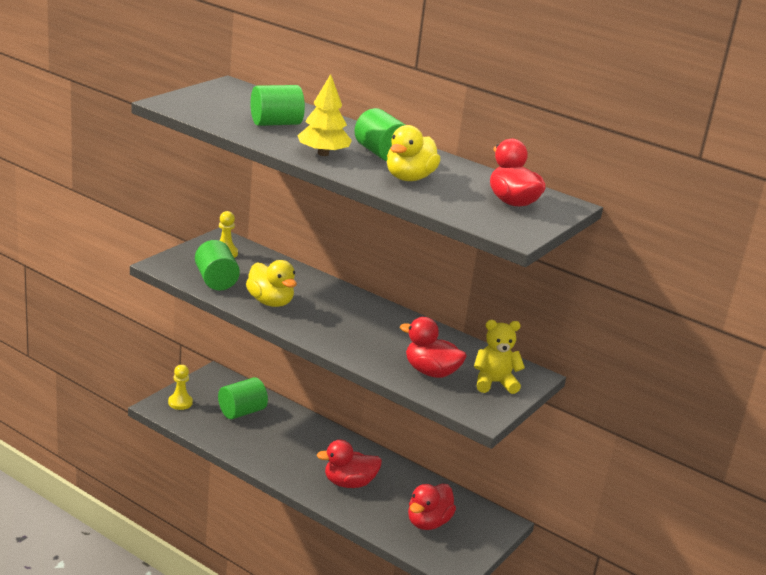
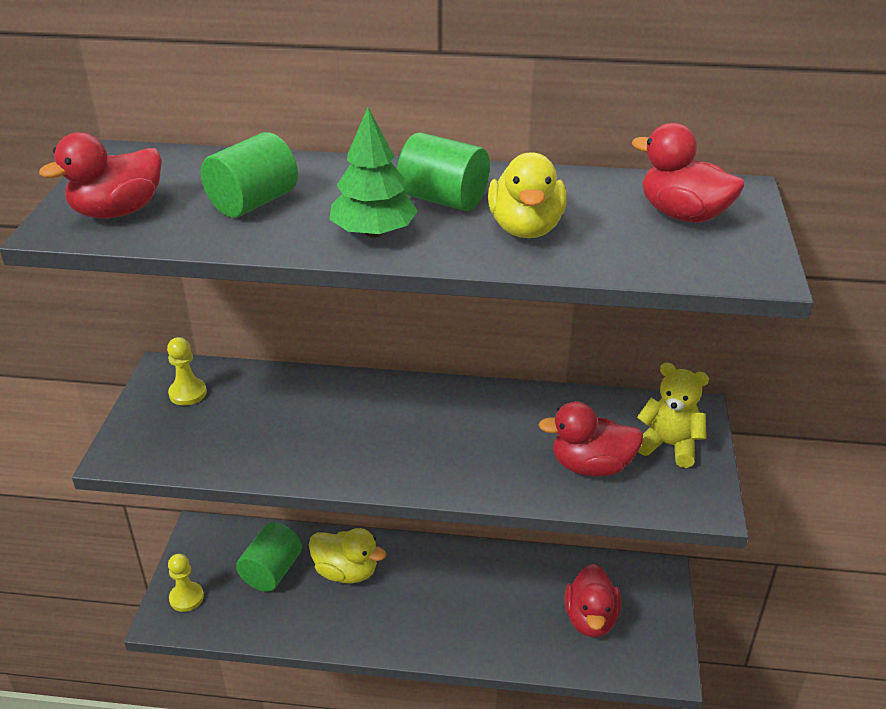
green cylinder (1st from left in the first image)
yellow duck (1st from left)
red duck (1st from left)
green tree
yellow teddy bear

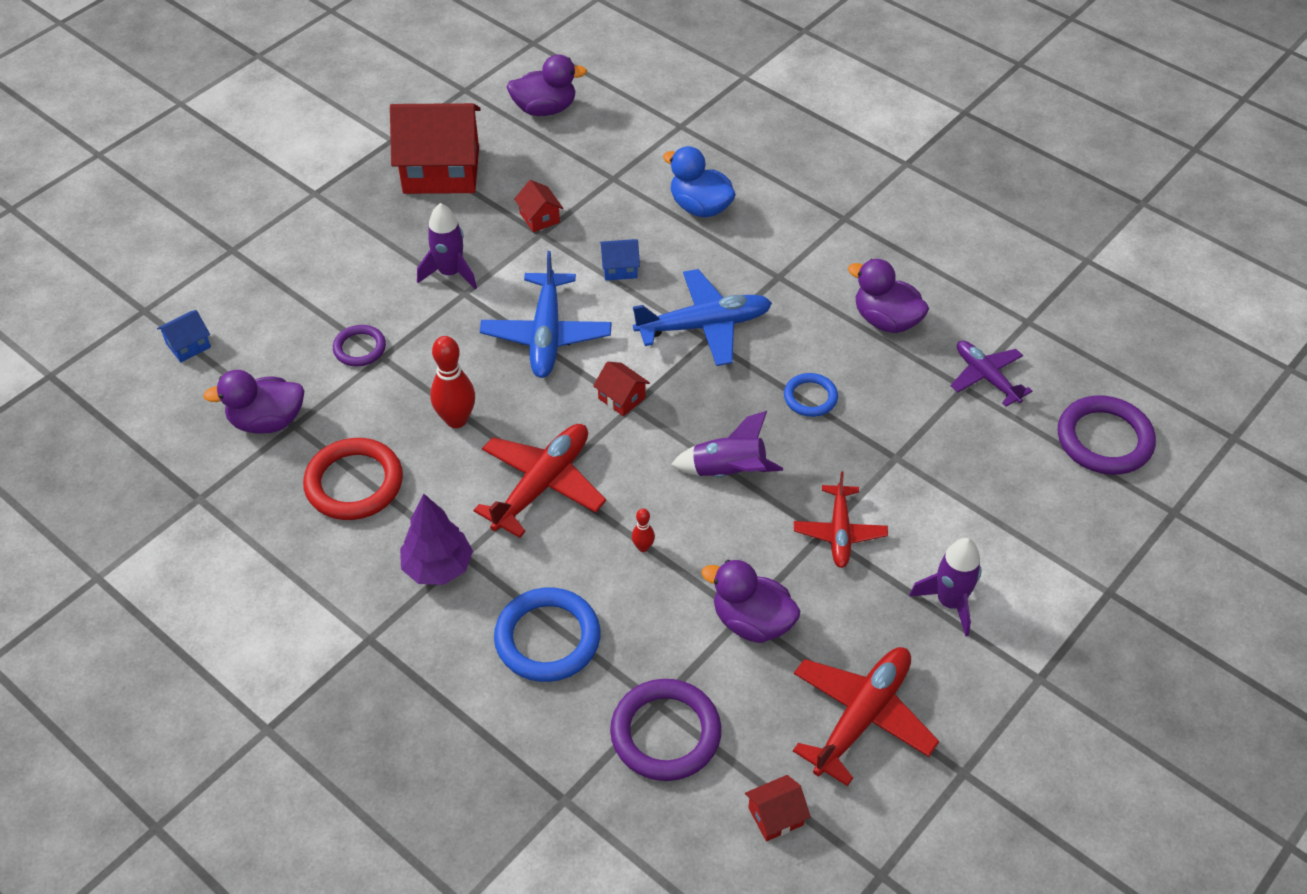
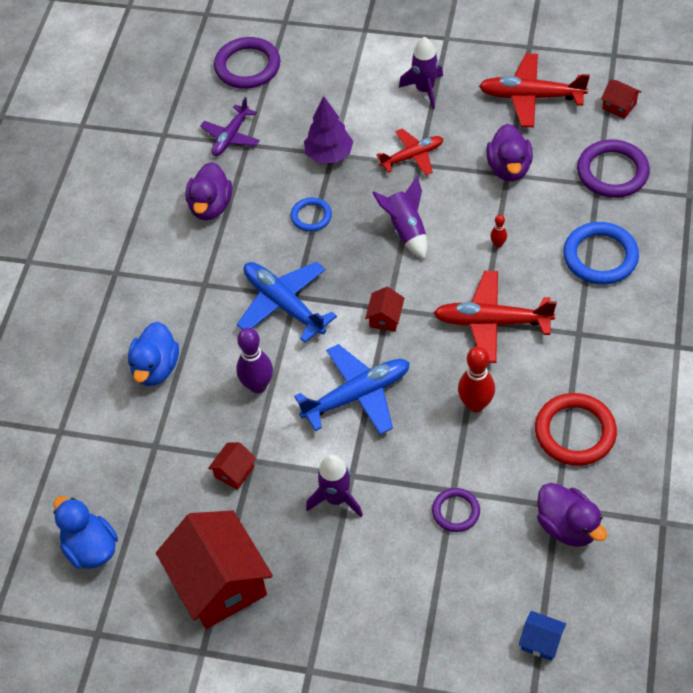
purple tree
purple bowling pin
blue duck (1st from left)

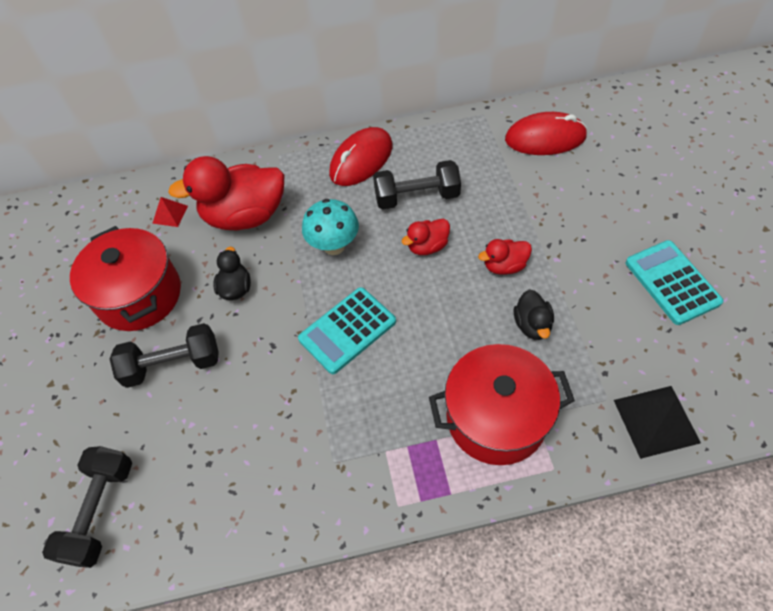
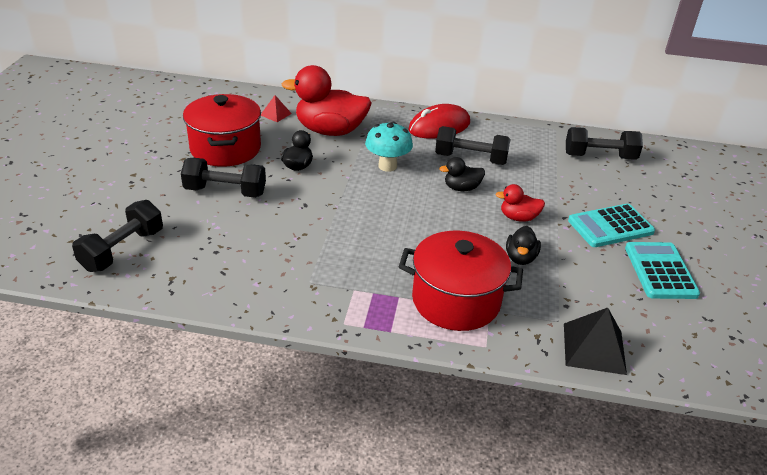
turquoise calculator (1st from left)
black dumbbell (4th from left)
black duck (2nd from left)

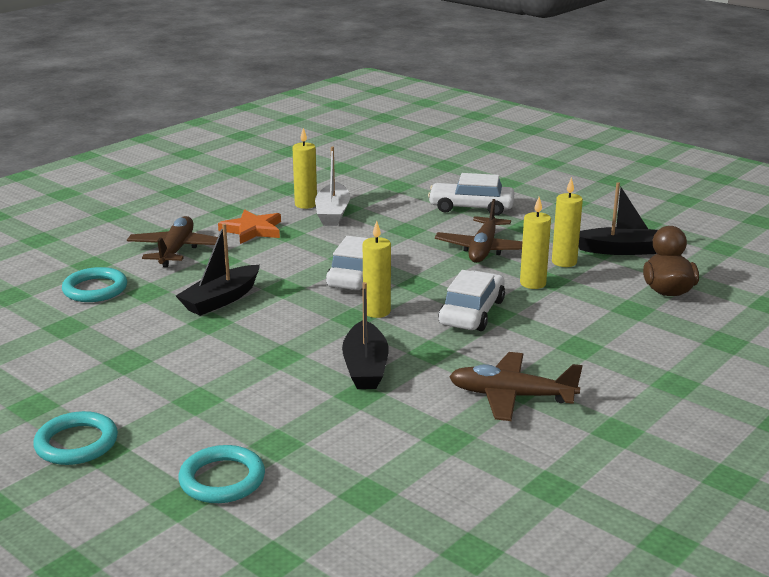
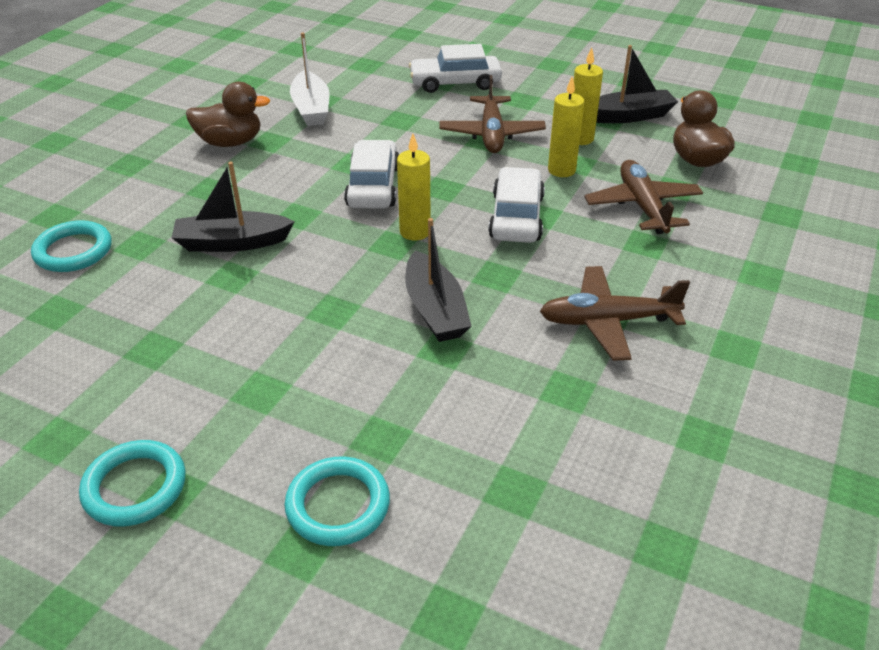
yellow candle (1st from left in the first image)
brown plane (3rd from left)
brown duck (1st from left)
black boat (1st from left)

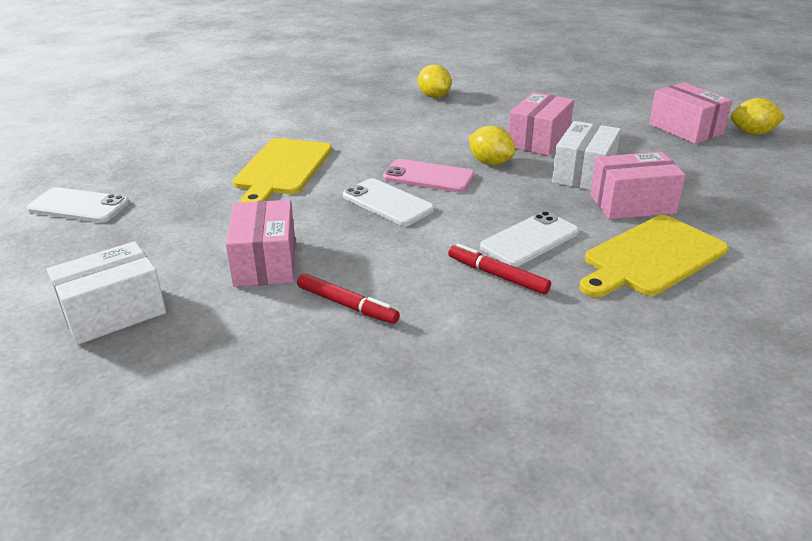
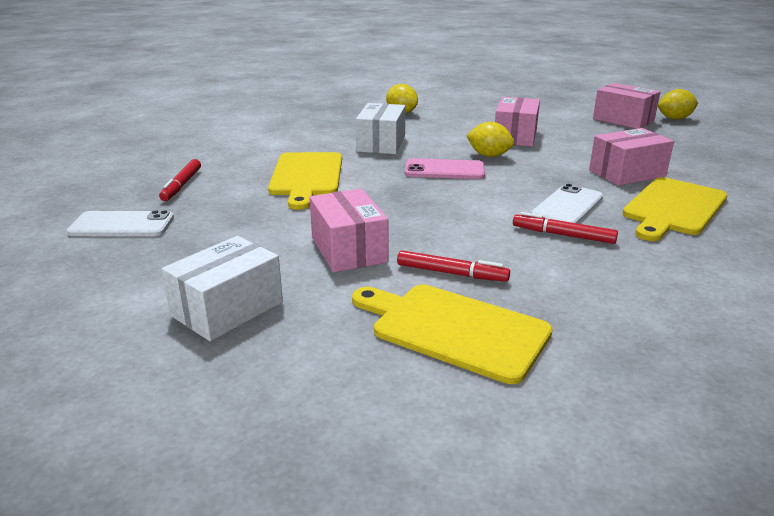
white phone (2nd from left in the first image)
red marker (1st from left)
yellow cutting board (2nd from left)
white box (2nd from left)

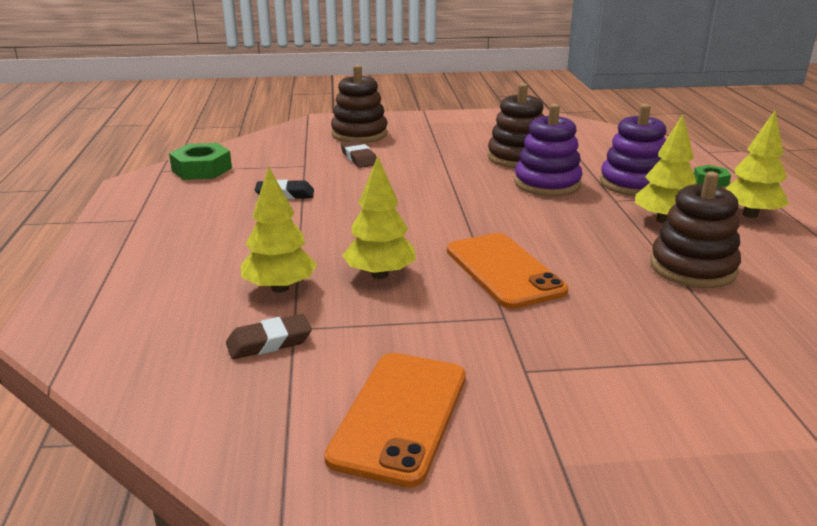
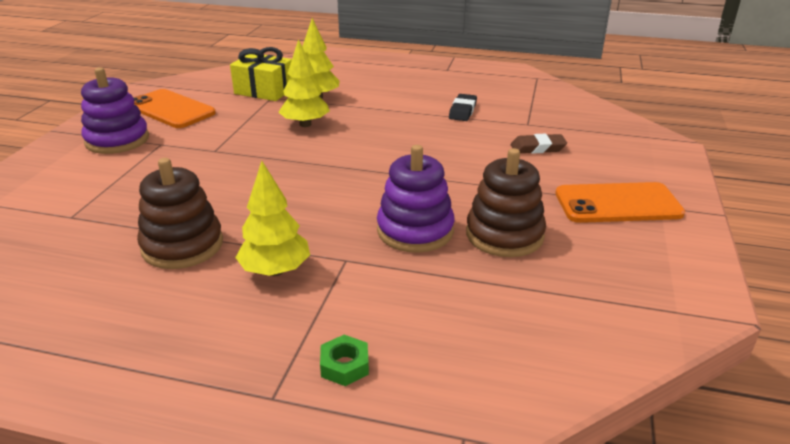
green nut (1st from left in the first image)
brown stacking toy (1st from left in the first image)
yellow tree (4th from left in the first image)
orange phone (2nd from left)
purple stacking toy (1st from left)
yellow gift

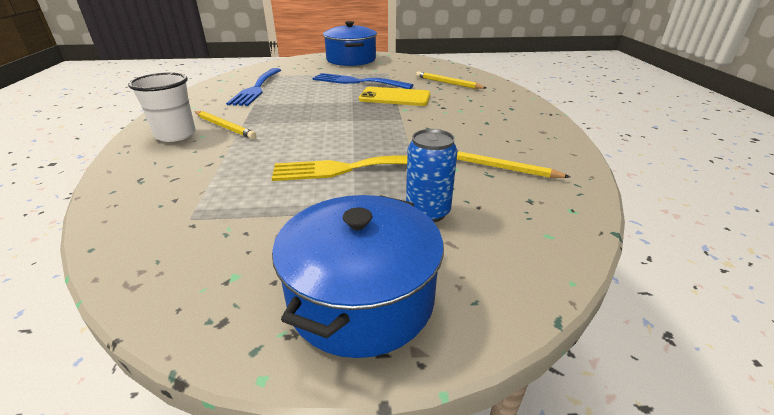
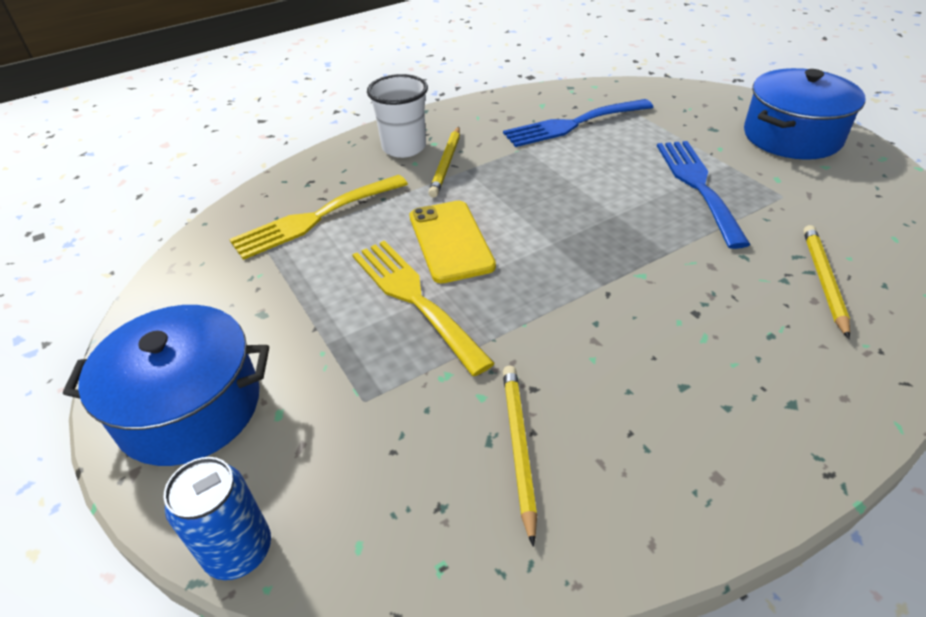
yellow fork (1st from left)
yellow phone
blue can

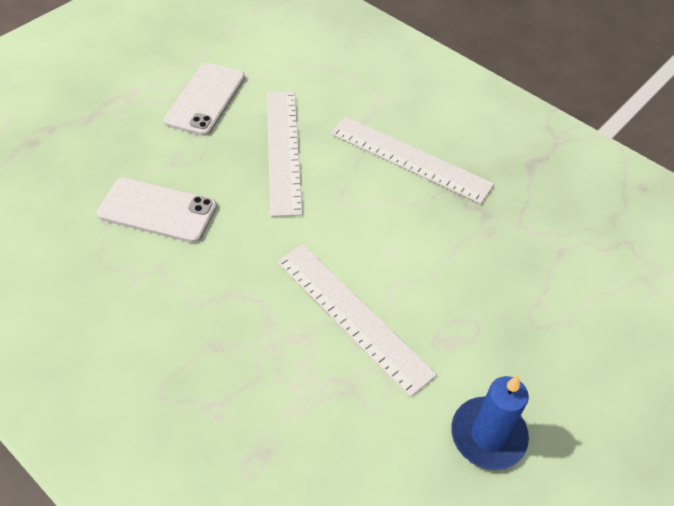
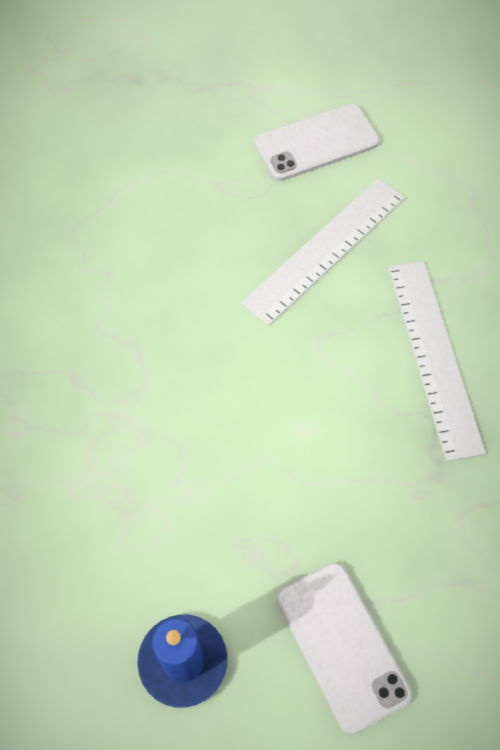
white ruler (2nd from left in the first image)
white phone (2nd from left)

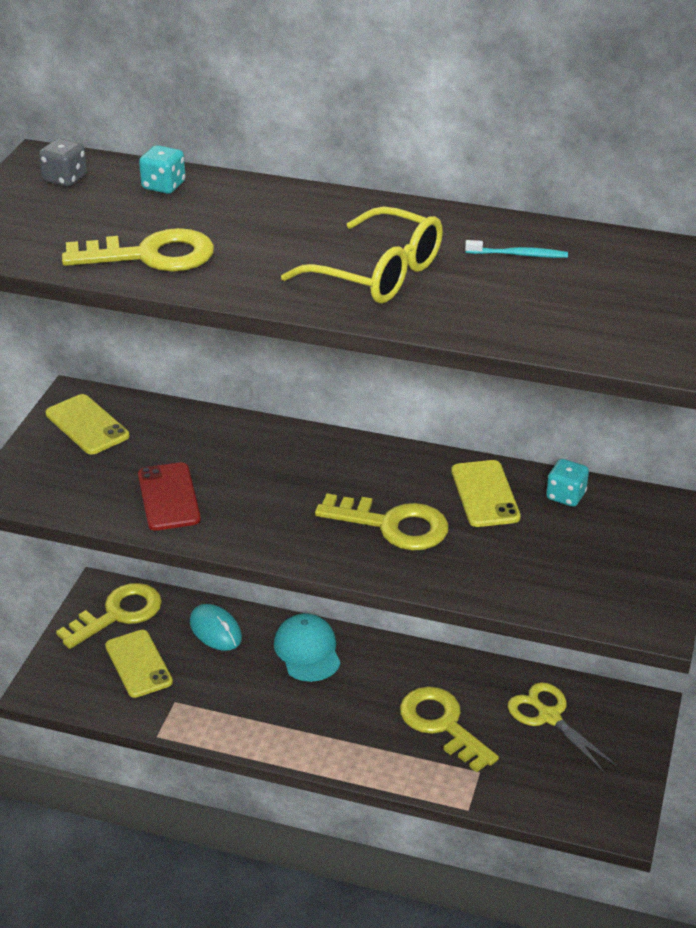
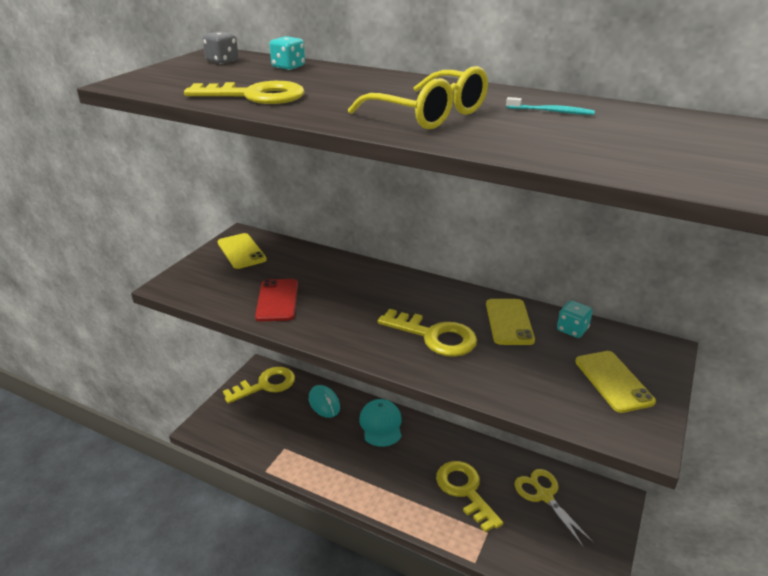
yellow phone (3rd from left)

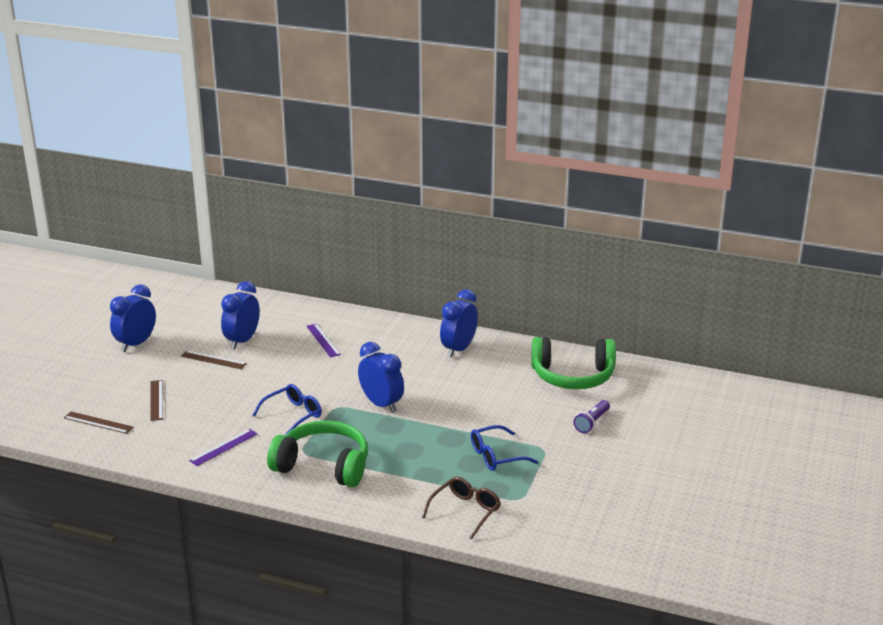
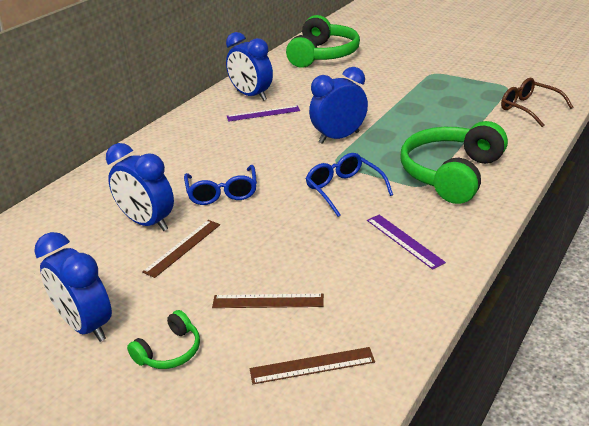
purple flashlight
green headphones (1st from left)
purple ruler (1st from left)
blue glasses (1st from left)
brown ruler (3rd from left)

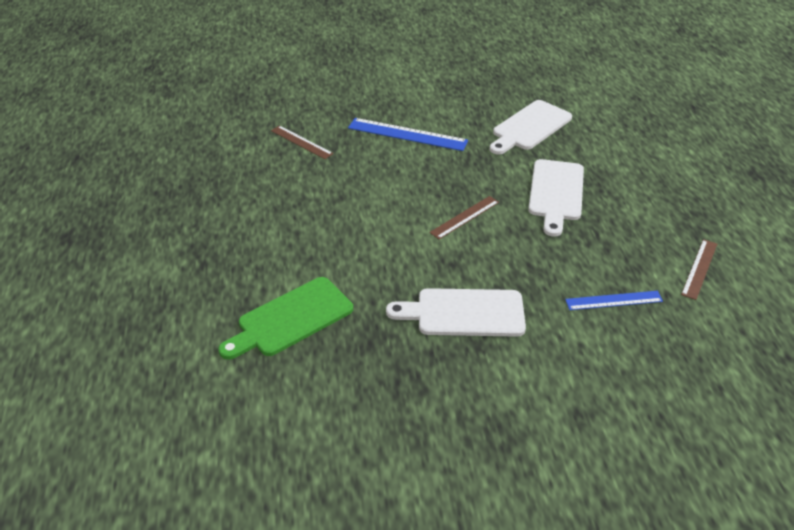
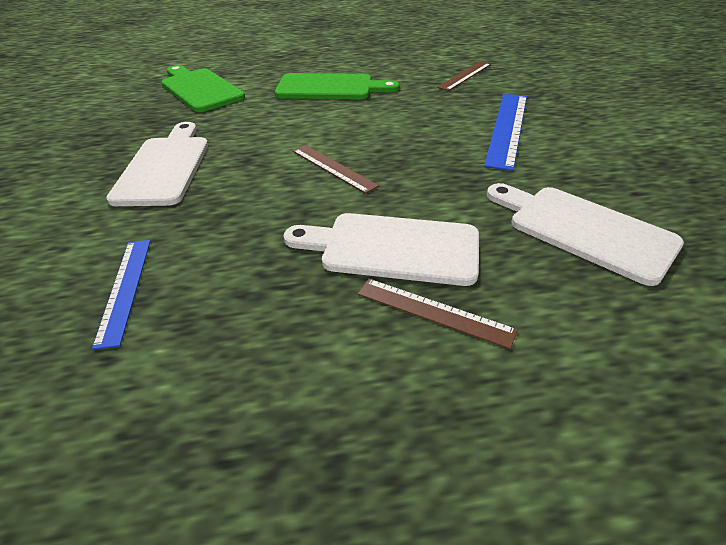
green cutting board (2nd from left)
brown ruler (2nd from left)

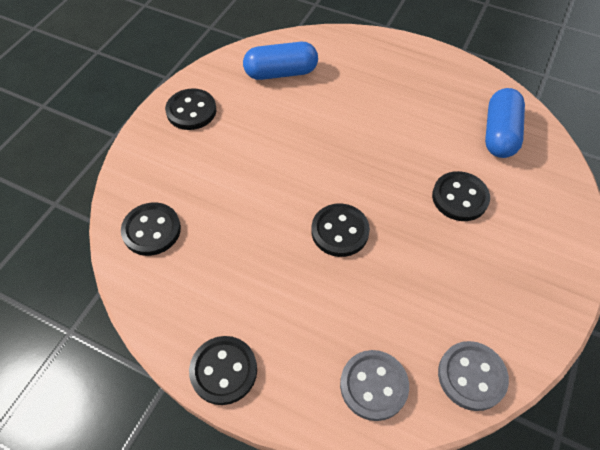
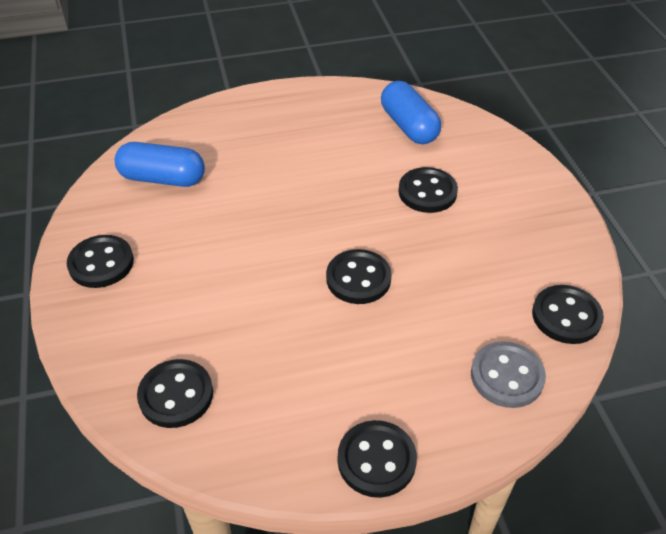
black button (6th from left)
blue capsule (1st from left)

